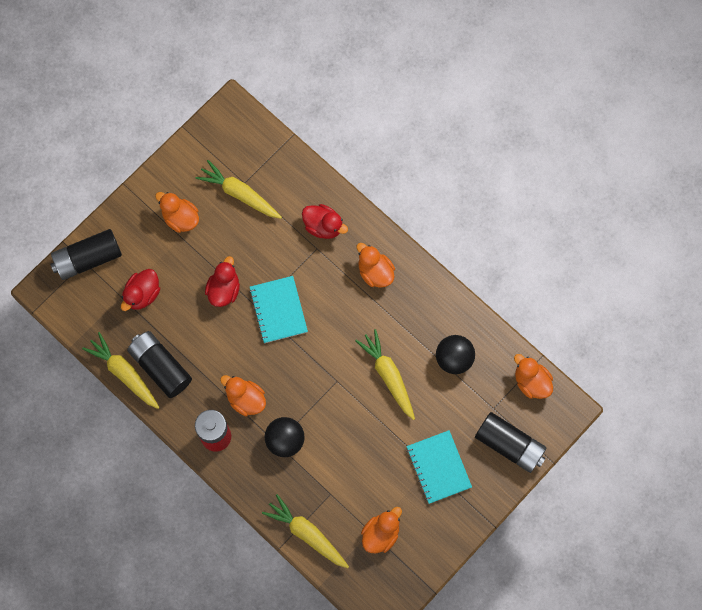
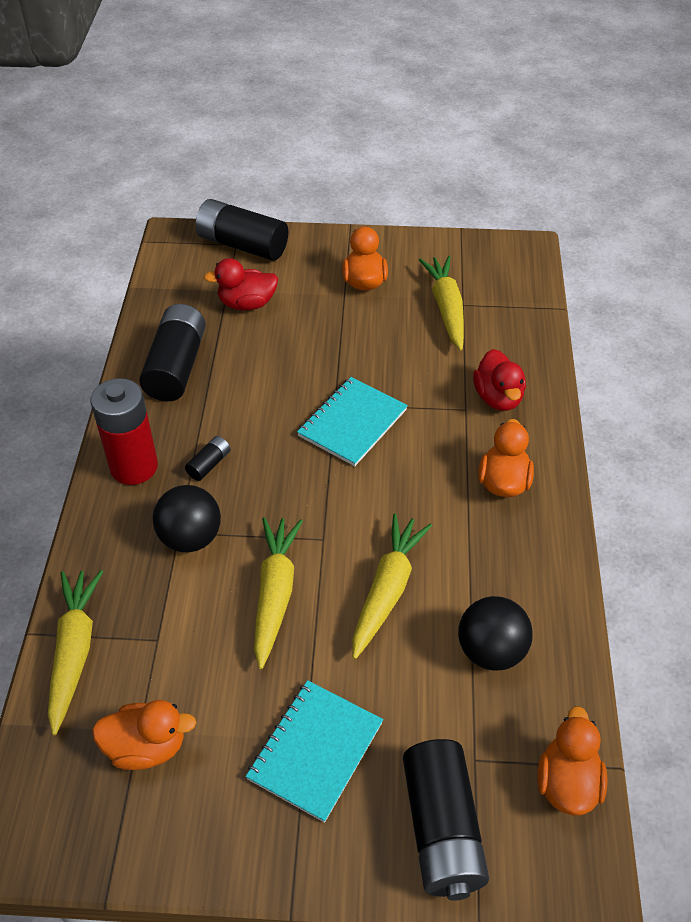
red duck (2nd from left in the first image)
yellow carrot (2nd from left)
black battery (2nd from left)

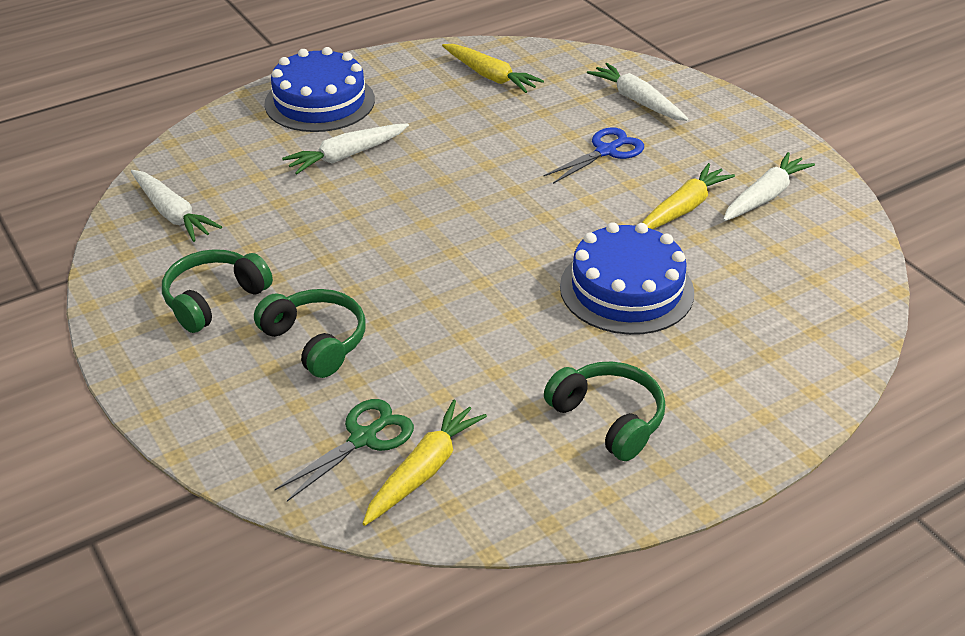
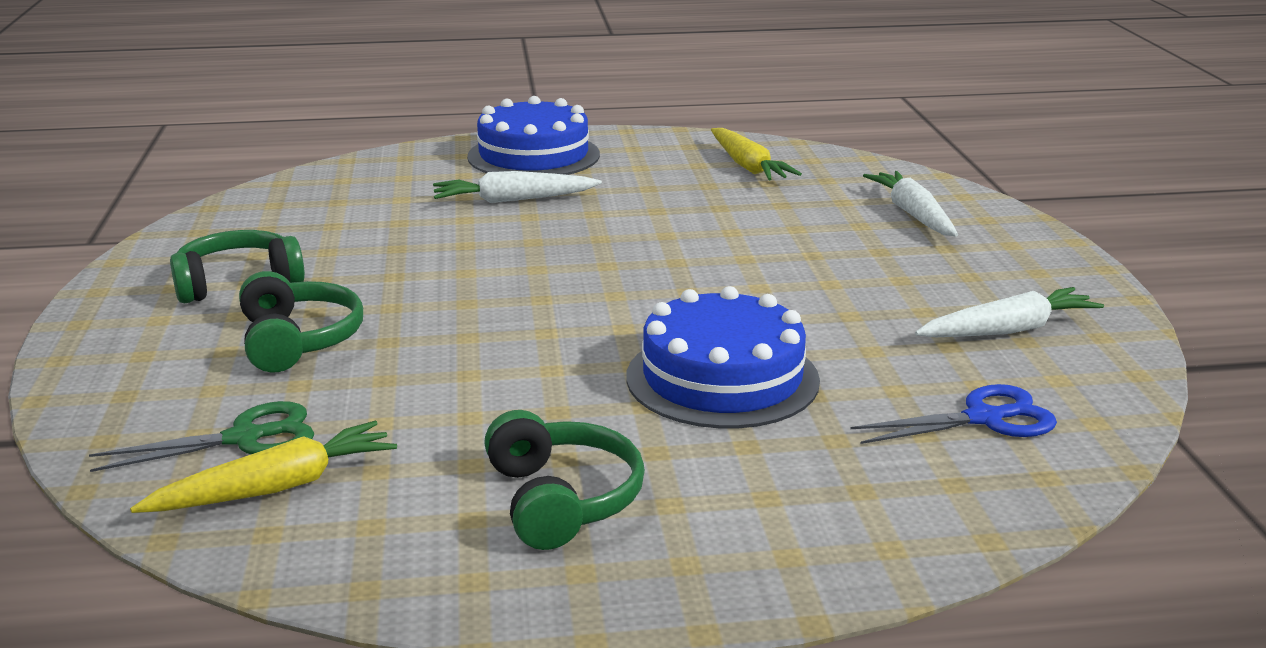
white carrot (1st from left in the first image)
yellow carrot (3rd from left in the first image)
blue scissors

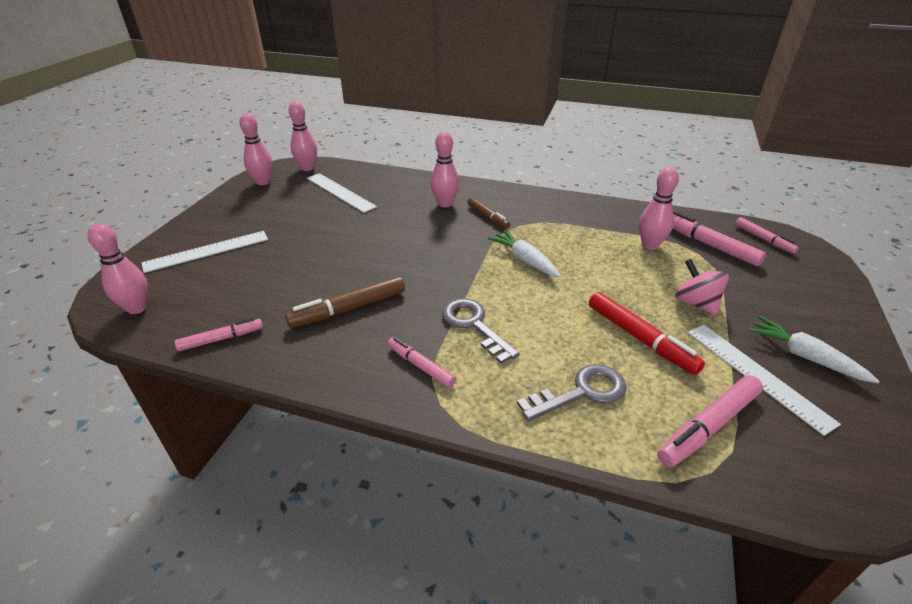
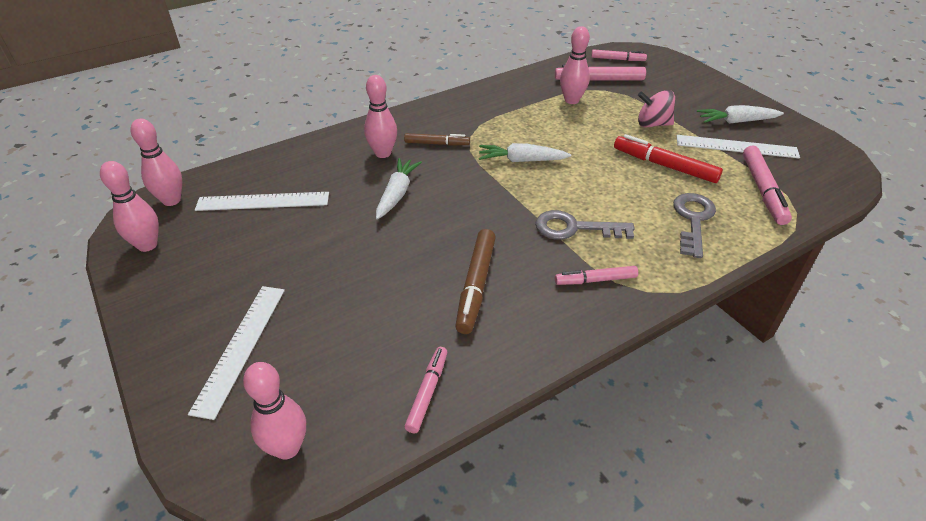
white carrot (1st from left)
red marker

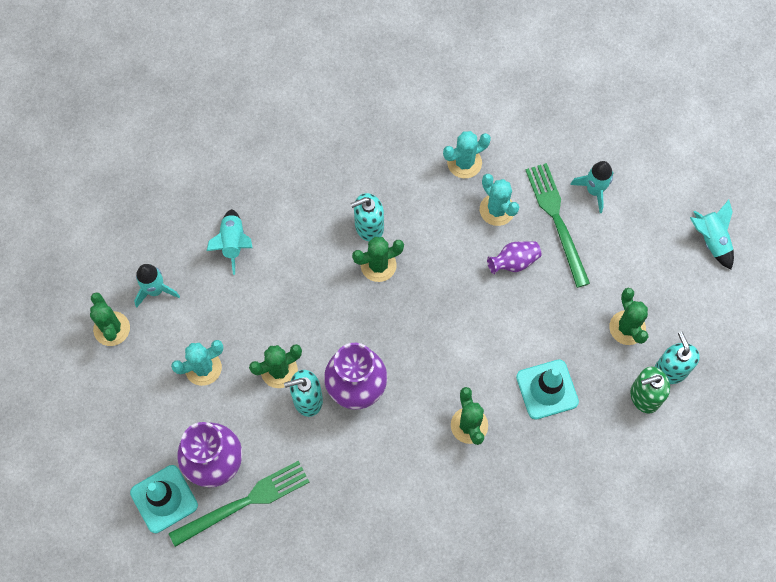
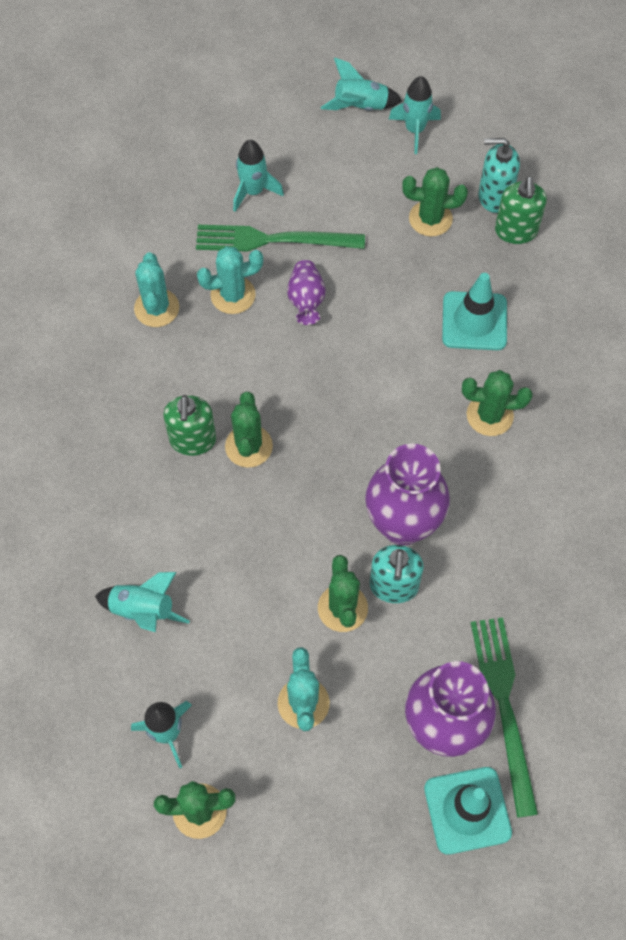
turquoise rocket (5th from left)
green soap dispenser (1st from left)

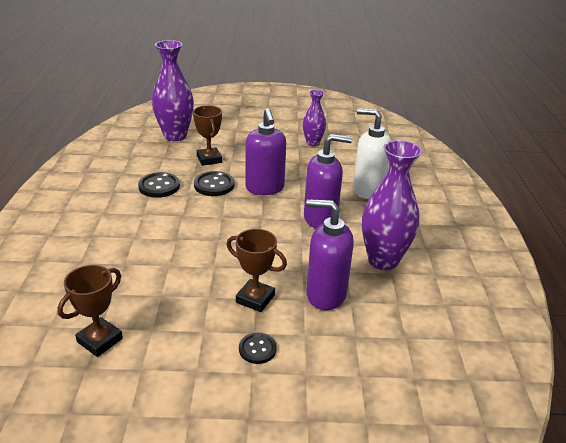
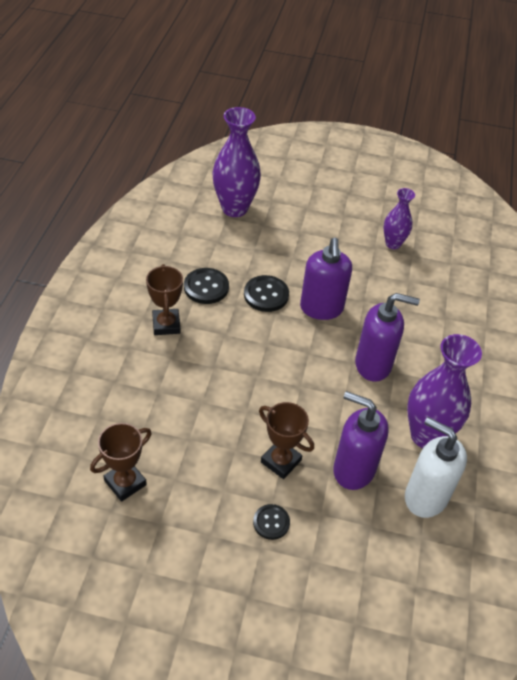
brown trophy (2nd from left)
white soap dispenser

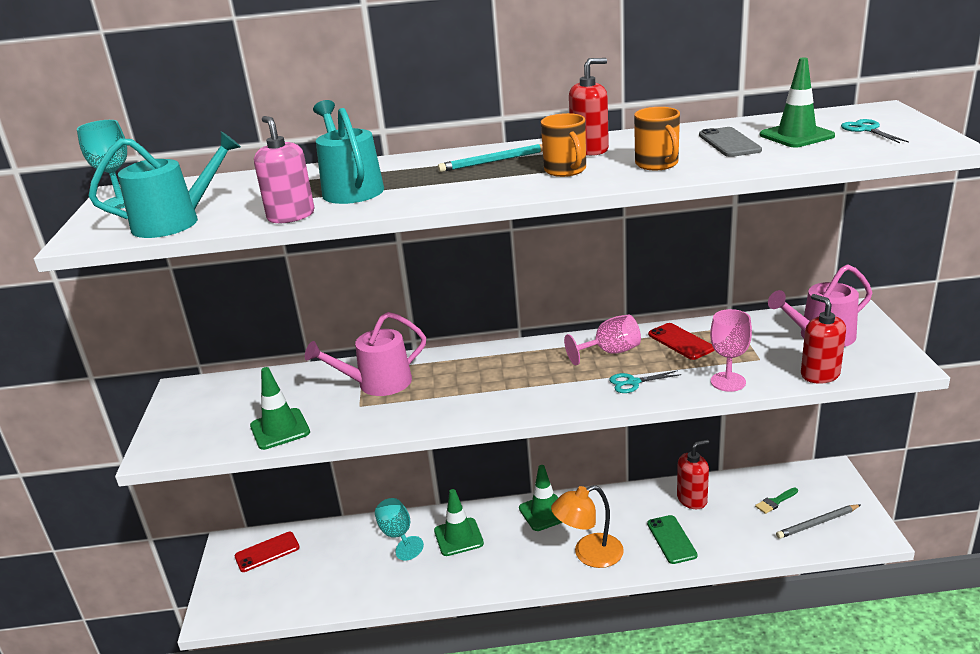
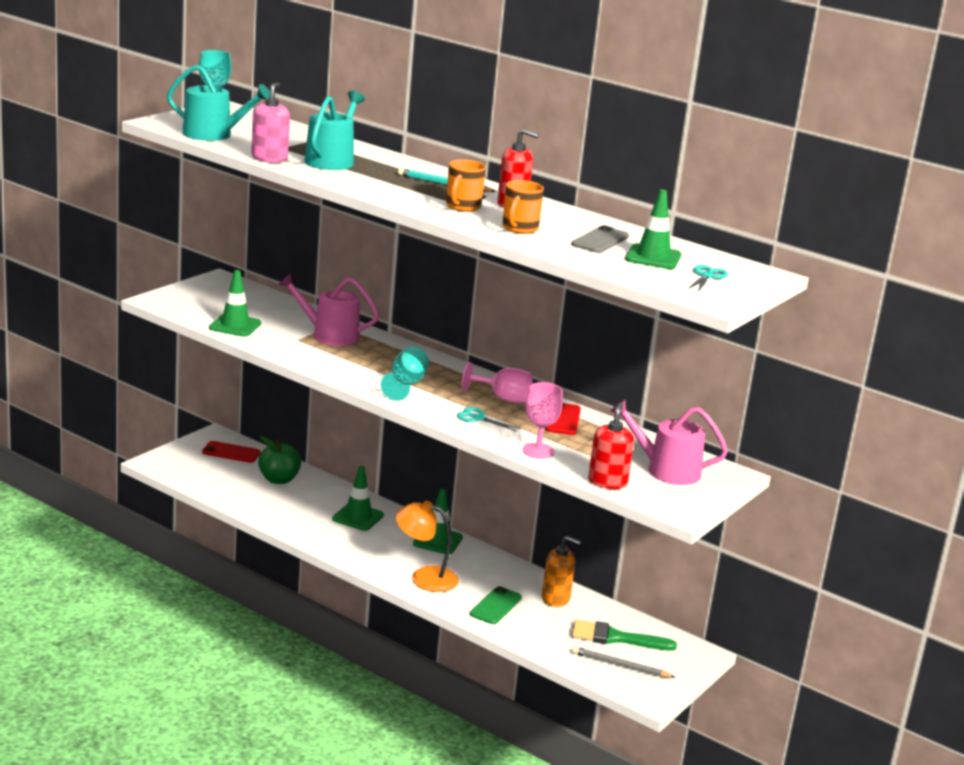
green apple
turquoise goblet (2nd from left)
orange soap dispenser
green brush

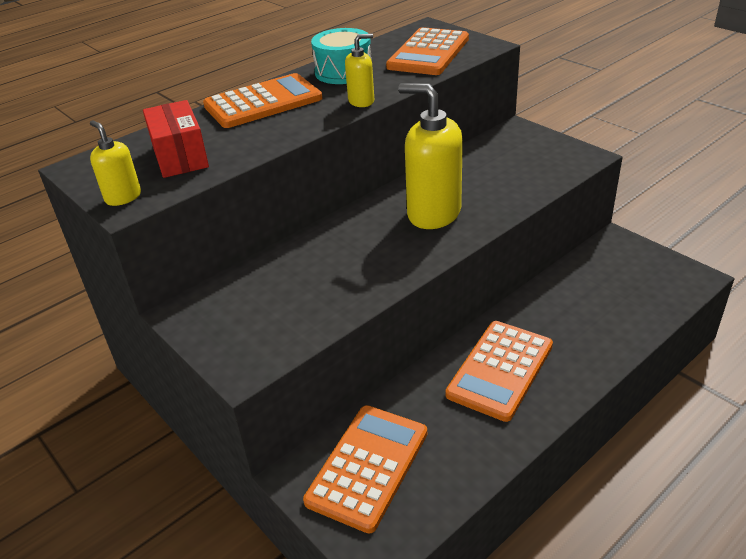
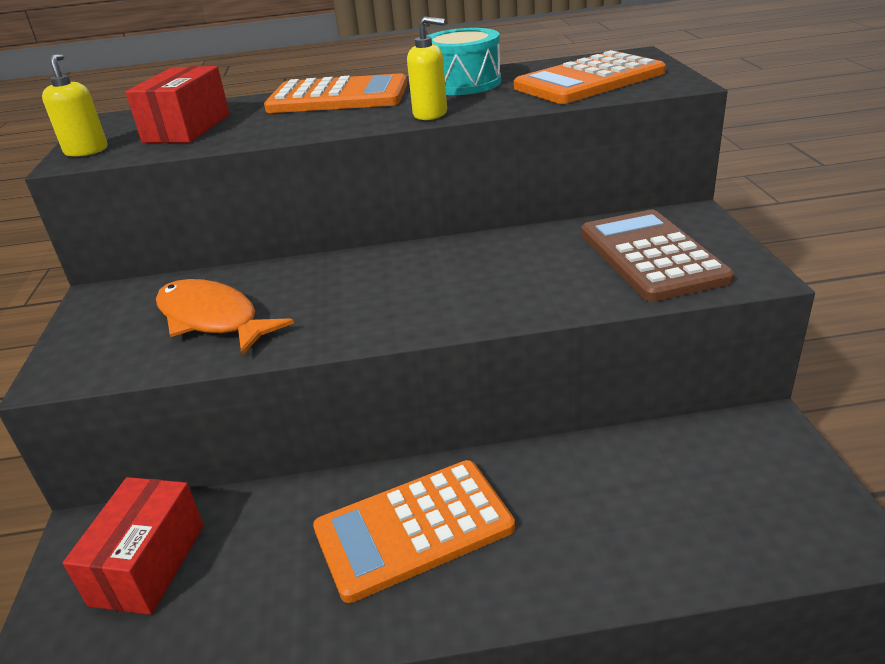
yellow soap dispenser (3rd from left in the first image)
orange fish
brown calculator
red box (1st from left)

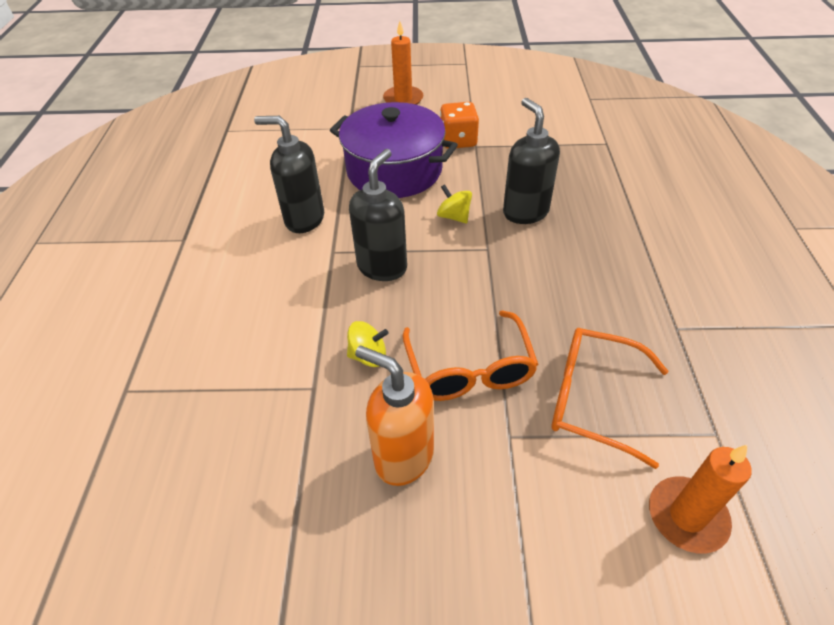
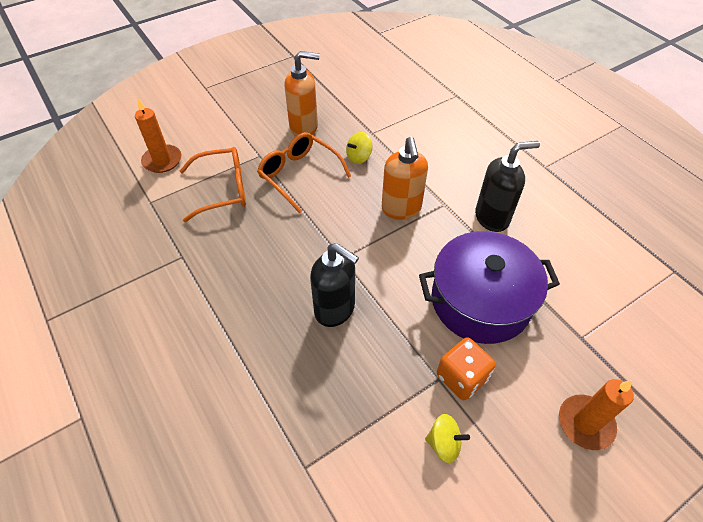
yellow spinning top (2nd from left)
orange soap dispenser (2nd from left)

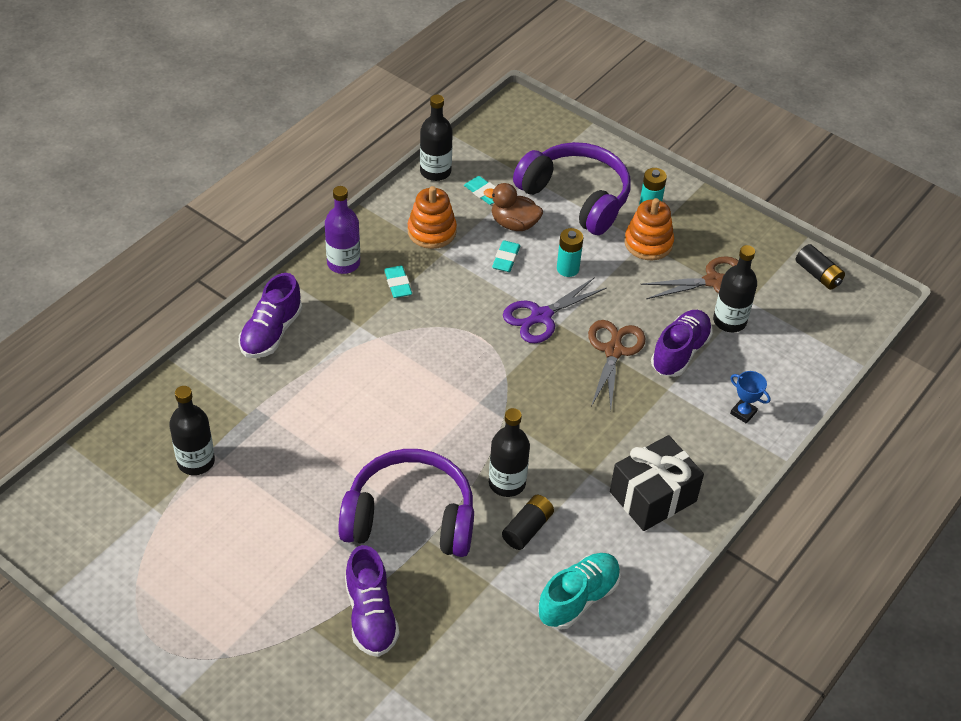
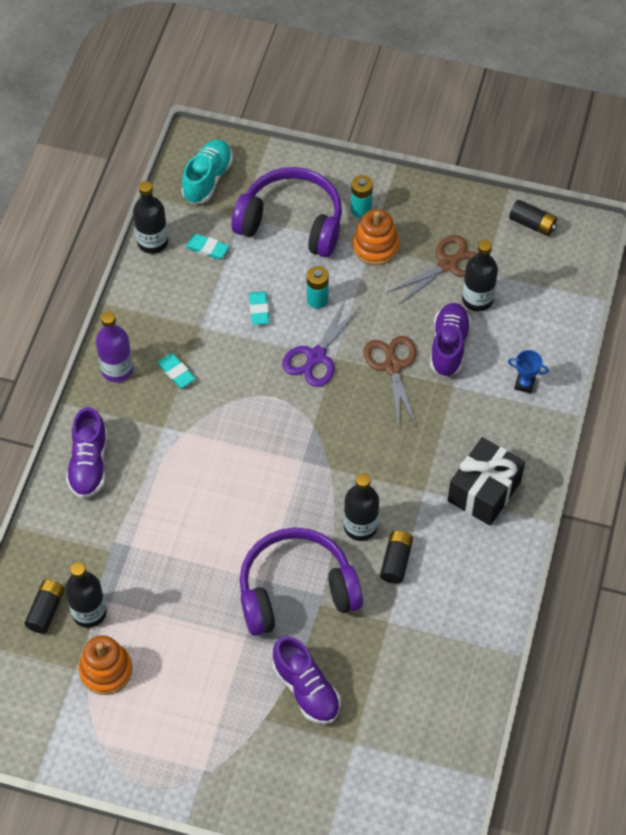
brown duck
black battery (1st from left)
orange stacking toy (1st from left)
turquoise shoe

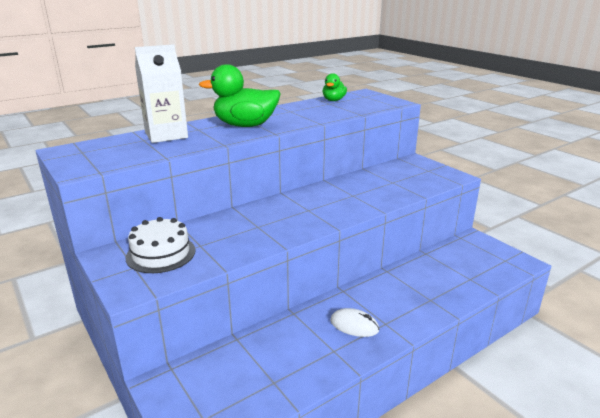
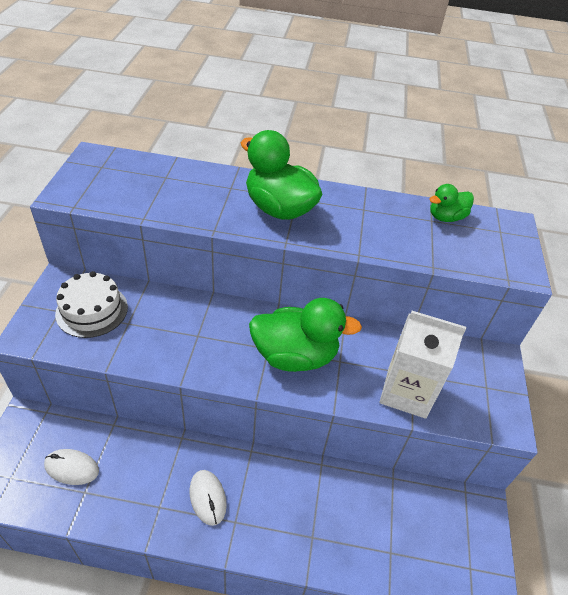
white mouse (1st from left)
green duck (2nd from left)
white carton

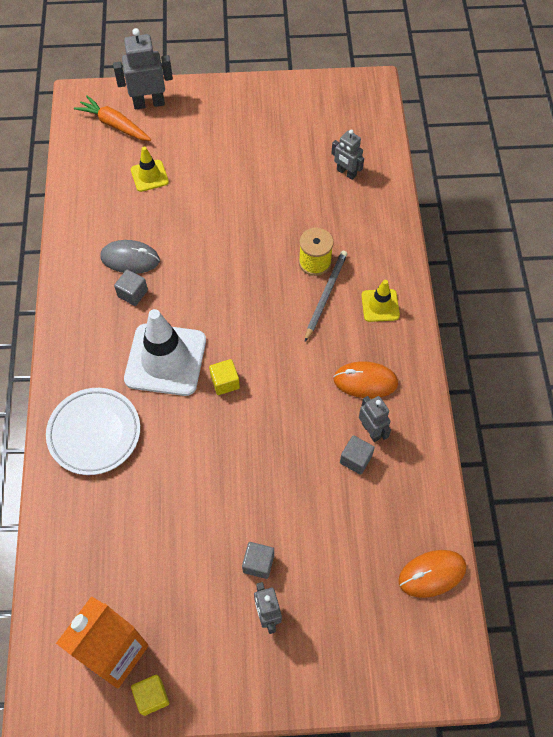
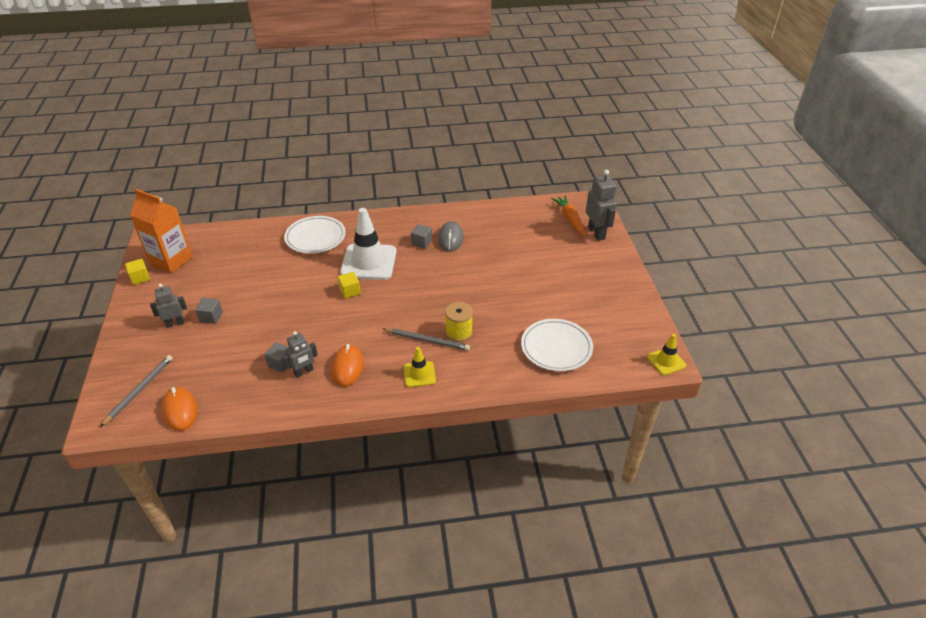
grey pencil (1st from left)
yellow traffic cone (2nd from left)
white plate (2nd from left)
orange carrot

